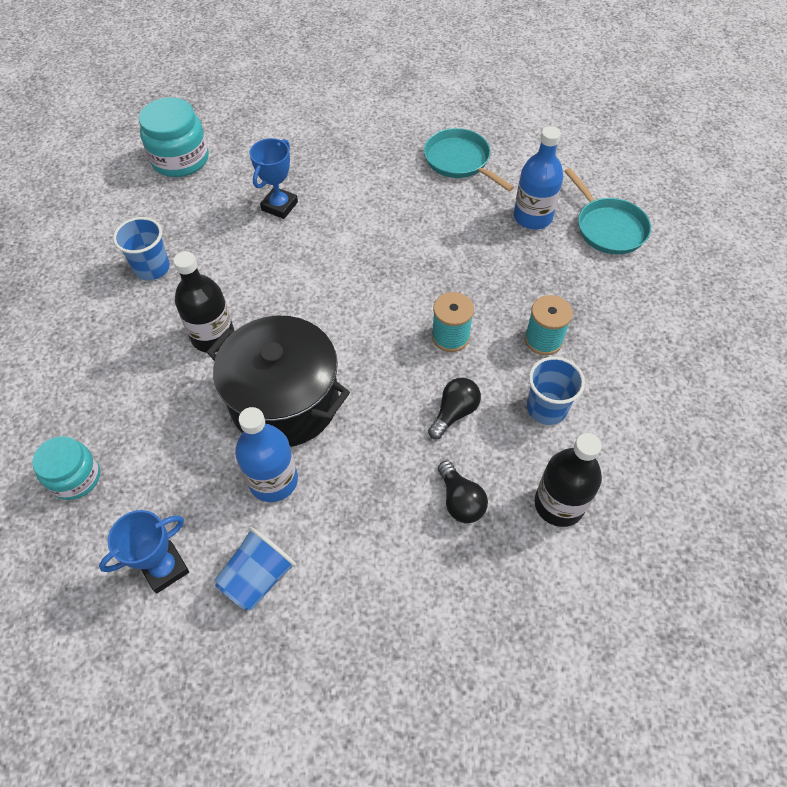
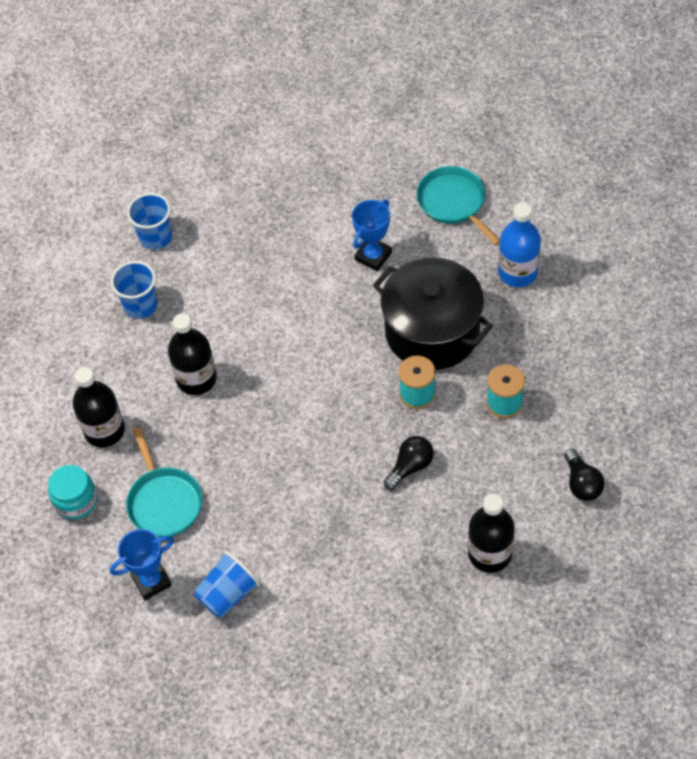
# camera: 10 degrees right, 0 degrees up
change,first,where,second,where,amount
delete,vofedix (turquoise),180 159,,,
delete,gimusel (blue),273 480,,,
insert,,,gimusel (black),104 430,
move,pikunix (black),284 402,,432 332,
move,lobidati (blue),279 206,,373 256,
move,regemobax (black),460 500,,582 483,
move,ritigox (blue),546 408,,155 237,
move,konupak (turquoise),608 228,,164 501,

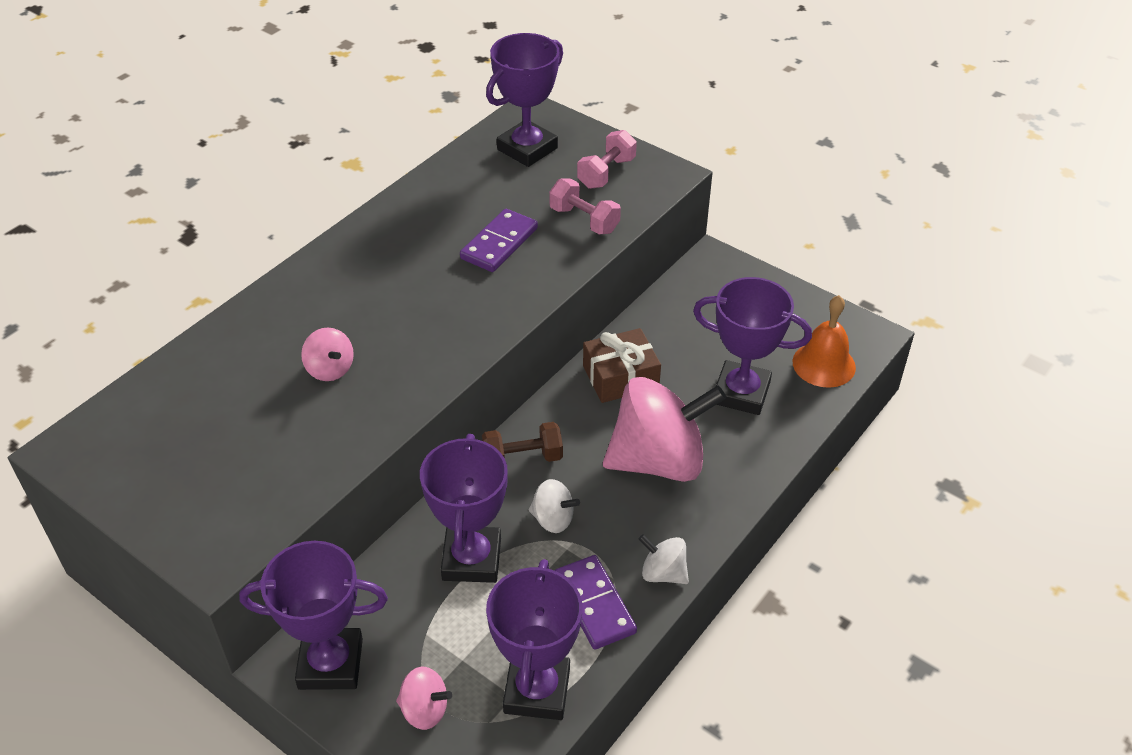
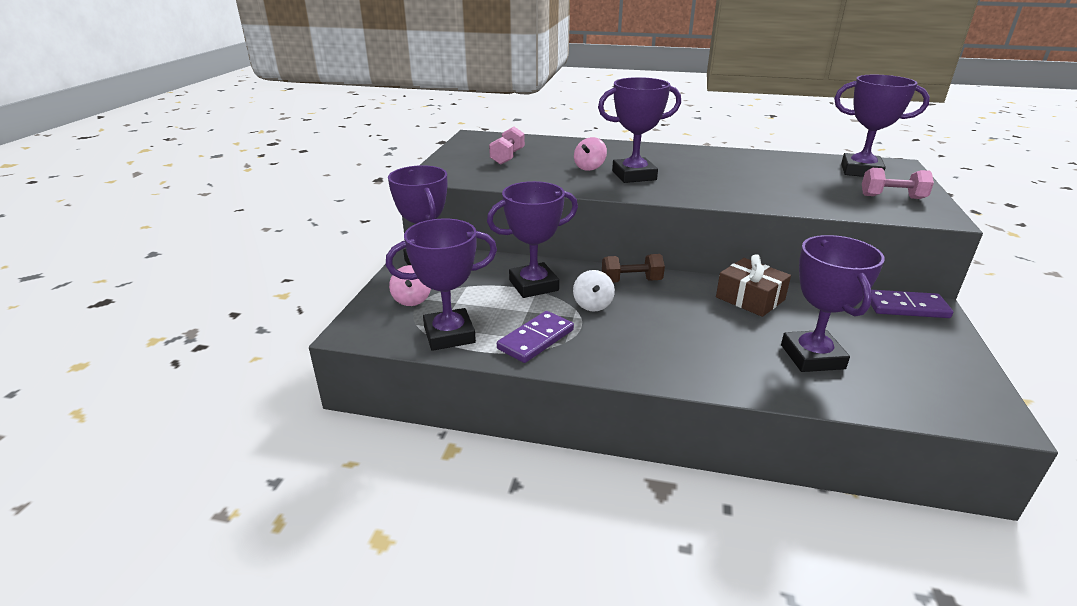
# camera: 65 degrees right, 15 degrees down
change,first,where,second,where,amount
delete,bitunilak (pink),659 461,,,
delete,bitunilak (white),663 573,,,
delete,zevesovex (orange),824 364,,,
insert,,,lobidati (purple),634 175,
move,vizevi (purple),499 243,,906 307,
move,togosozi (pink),584 220,,507 157,
rotate,togosozi (brown),522 458,,631 281,60 degrees counterclockwise

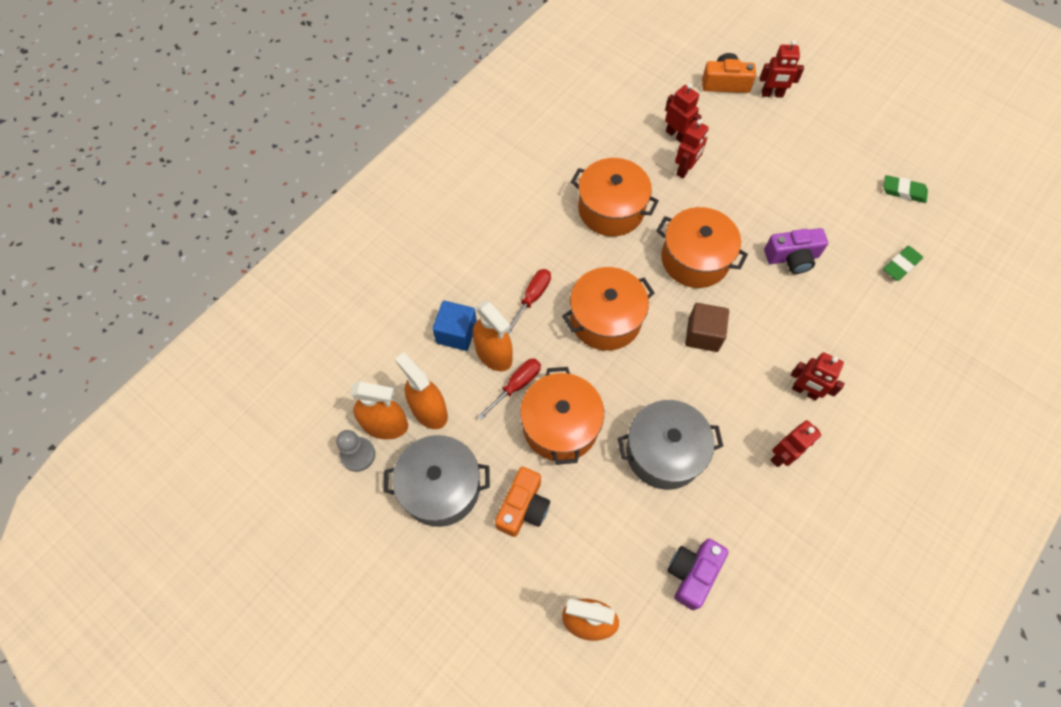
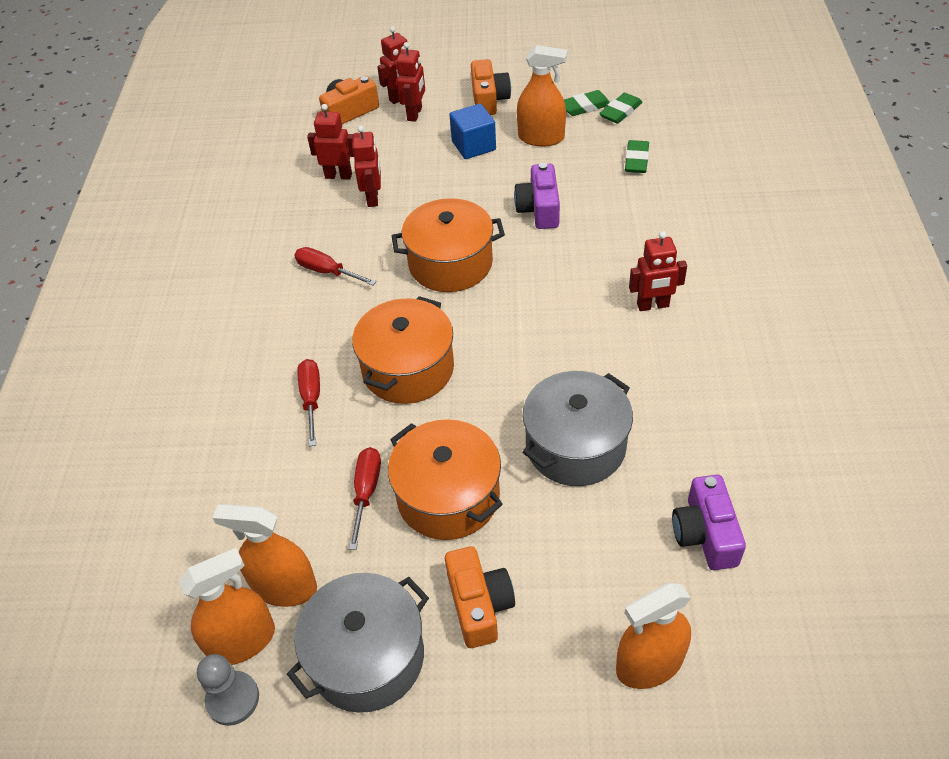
# camera: 35 degrees left, 15 degrees down
change,first,where,second,where,amount
delete,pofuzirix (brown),703 335,,,
insert,,,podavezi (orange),489 99,
insert,,,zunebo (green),620 112,
move,pofuzirix (blue),456 333,,473 146,
move,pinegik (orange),493 354,,541 138,
move,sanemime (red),783 456,,415 114,
replace,pikunix (orange),611 209,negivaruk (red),327 272,
rotate,podavezi (purple),792 257,,539 209,135 degrees clockwise

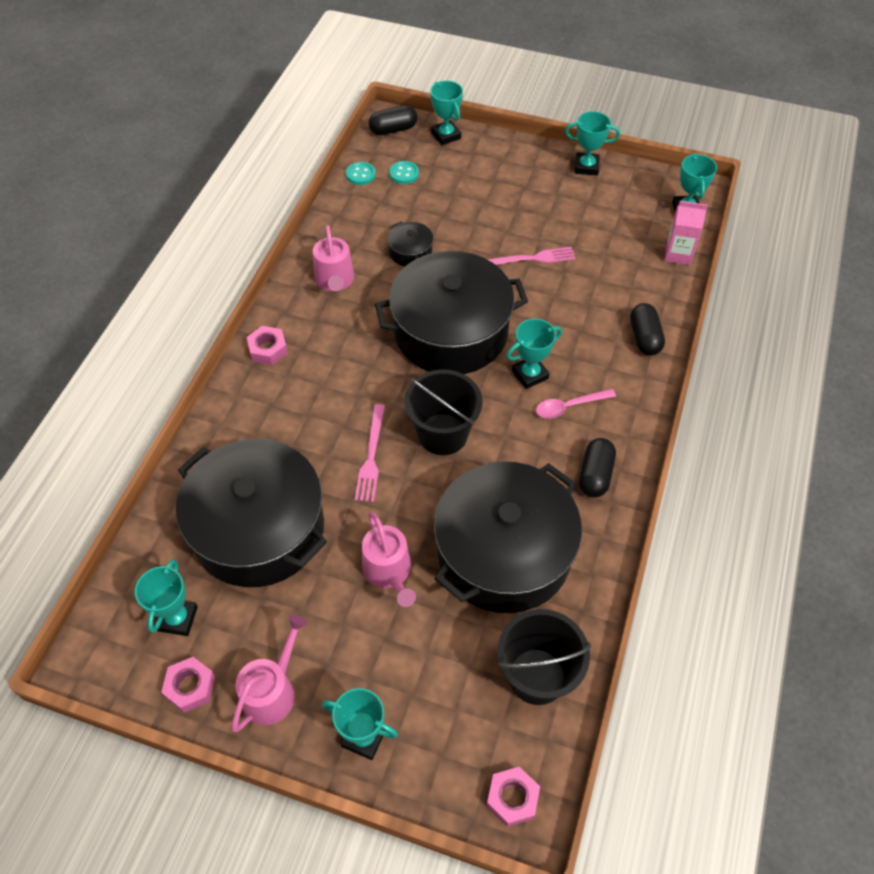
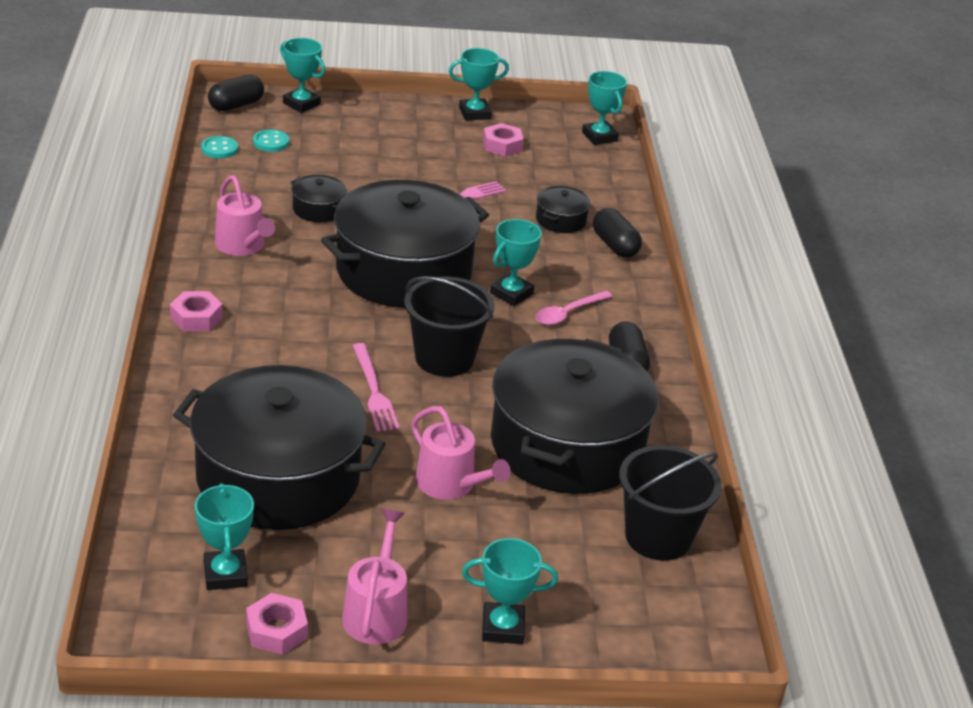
# camera: 25 degrees left, 20 degrees down
change,first,where,second,where,amount
delete,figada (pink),678 254,,,
insert,,,pikunix (black),561 220,
move,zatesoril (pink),512 798,,502 145,

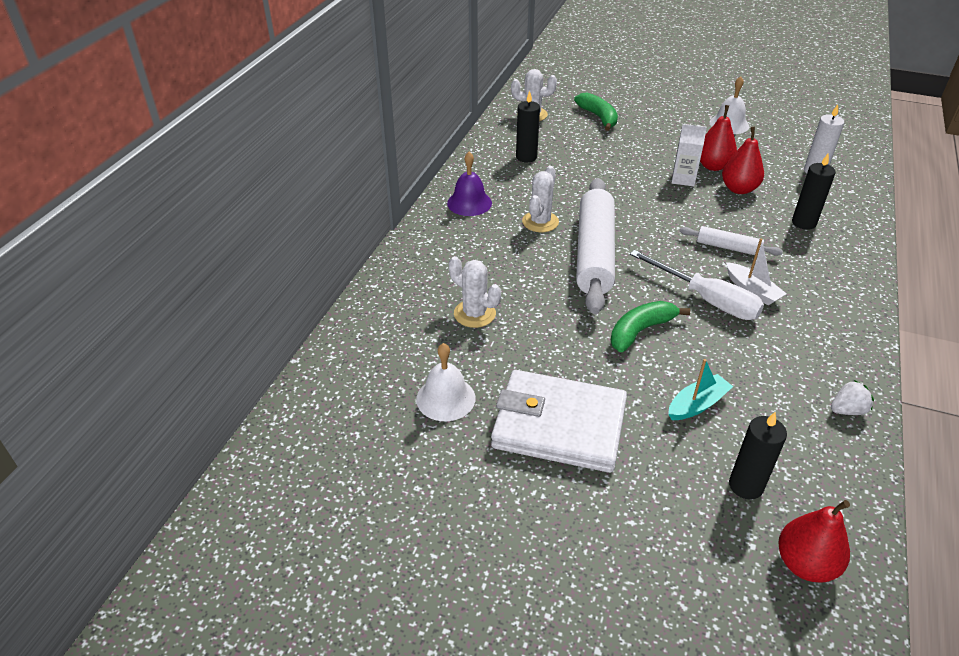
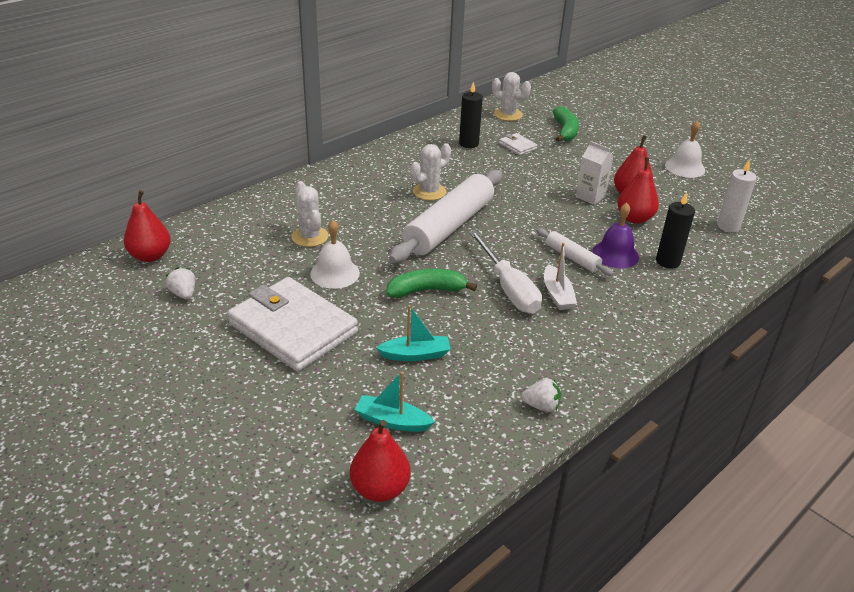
# camera: 25 degrees right, 5 degrees down
change,first,where,second,where,amount
insert,,,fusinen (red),150 256,
insert,,,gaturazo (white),183 294,
insert,,,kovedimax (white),517 146,
move,zevesovex (white),445 398,,335 273,
move,zevesovex (purple),469 203,,615 254,
replace,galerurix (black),746 486,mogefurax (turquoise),392 421,

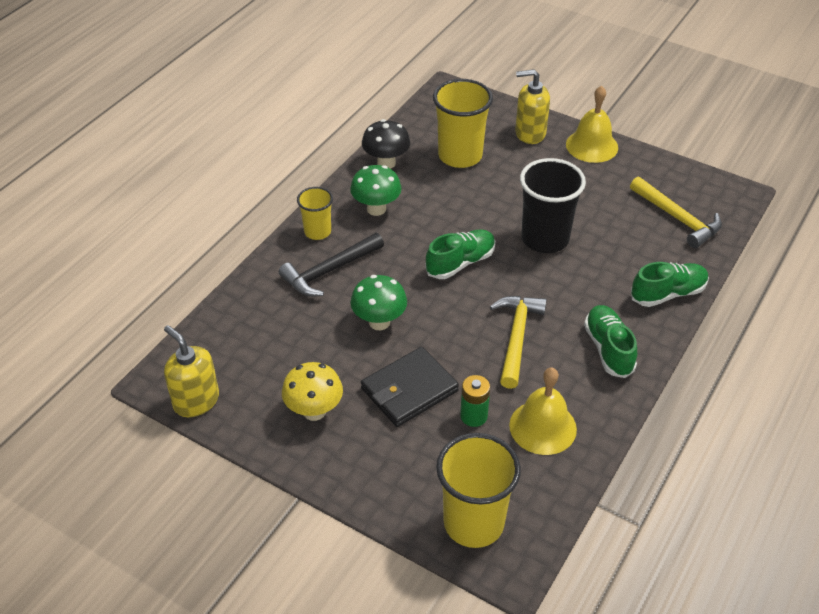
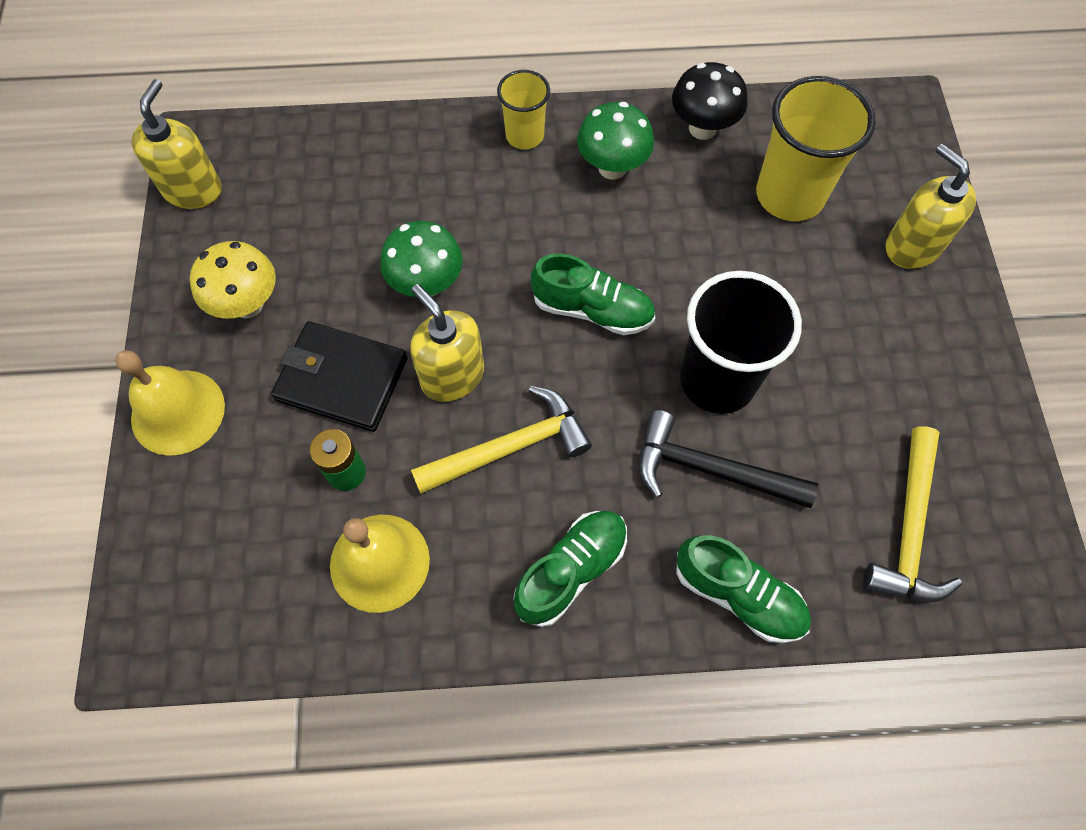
# camera: 55 degrees right, 20 degrees up
change,first,where,second,where,amount
delete,ritigox (yellow),473 523,,,
insert,,,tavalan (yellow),452 375,
move,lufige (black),330 271,,711 470,
move,zevesovex (yellow),592 146,,178 412,

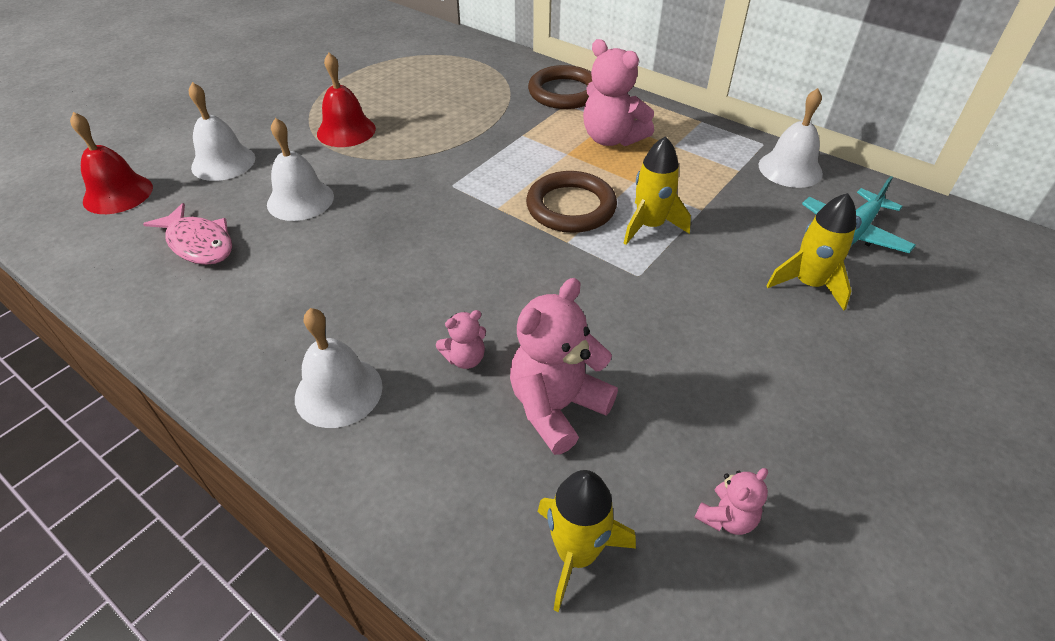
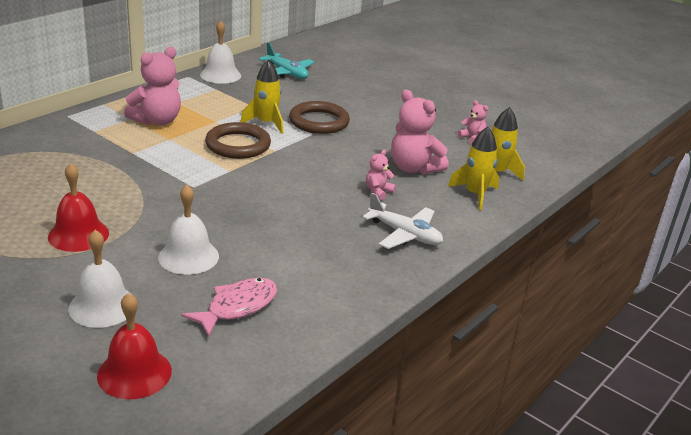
# camera: 90 degrees left, 15 degrees down
change,first,where,second,where,amount
move,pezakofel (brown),564 92,,319 122,
move,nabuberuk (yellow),808 284,,475 194,
replace,zevesovex (white),338 391,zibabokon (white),404 234,
rotate,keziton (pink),465 358,,378 192,120 degrees counterclockwise

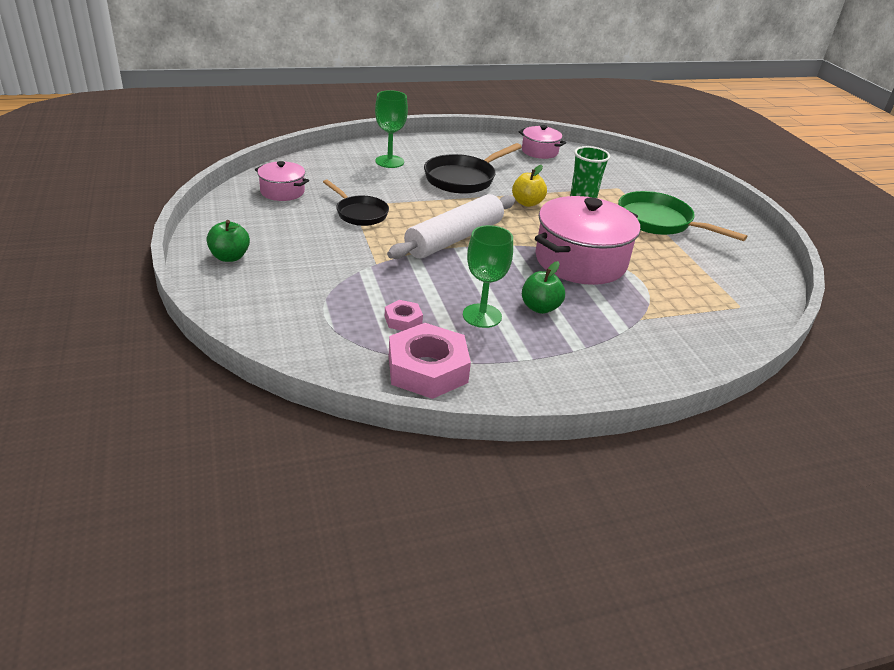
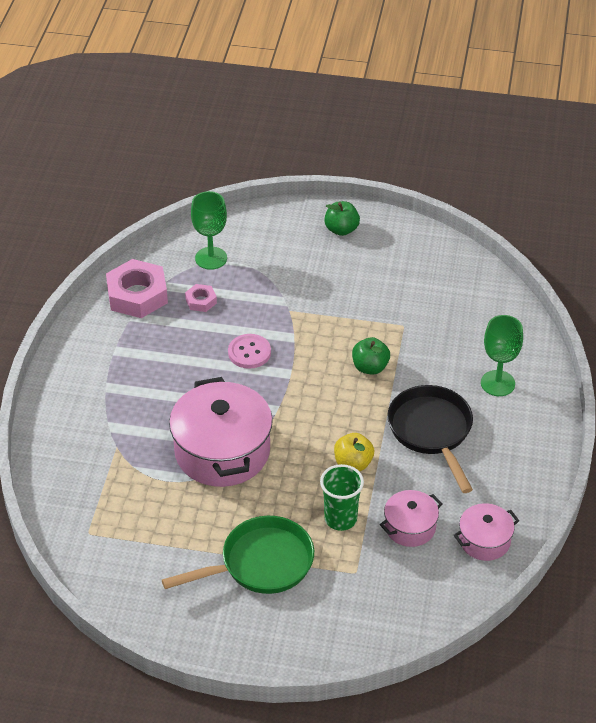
# camera: 120 degrees right, 10 degrees up
change,first,where,second,where,amount
delete,konupak (black),359 213,,,
delete,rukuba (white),454 238,,,
insert,,,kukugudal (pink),249 352,
move,pikunix (pink),282 191,,410 527,
move,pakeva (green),482 316,,211 258,
move,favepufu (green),540 307,,370 367,

